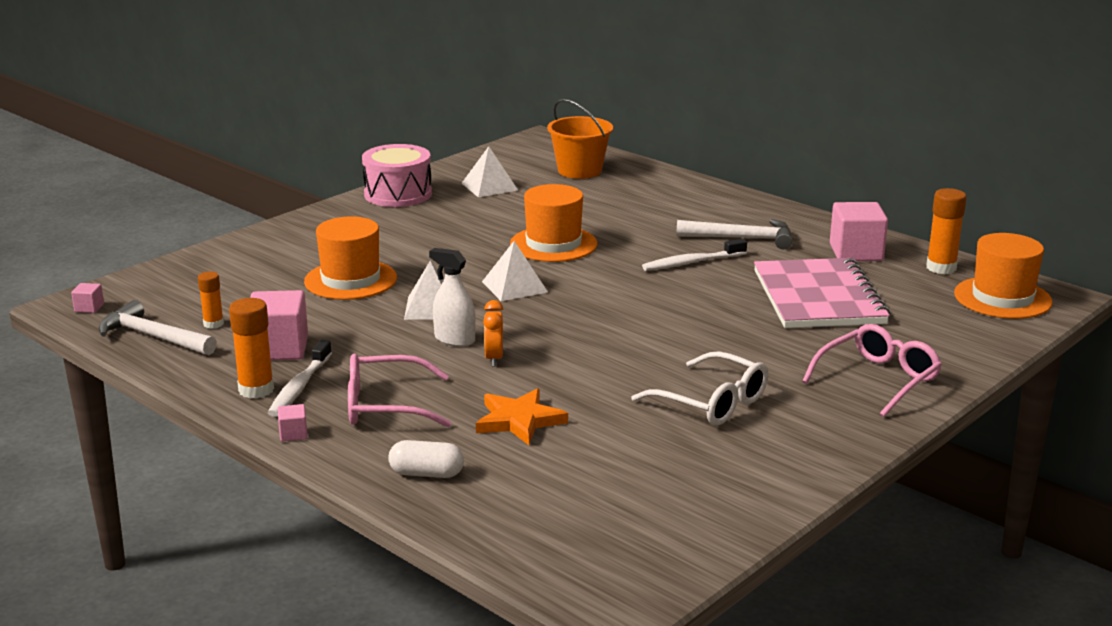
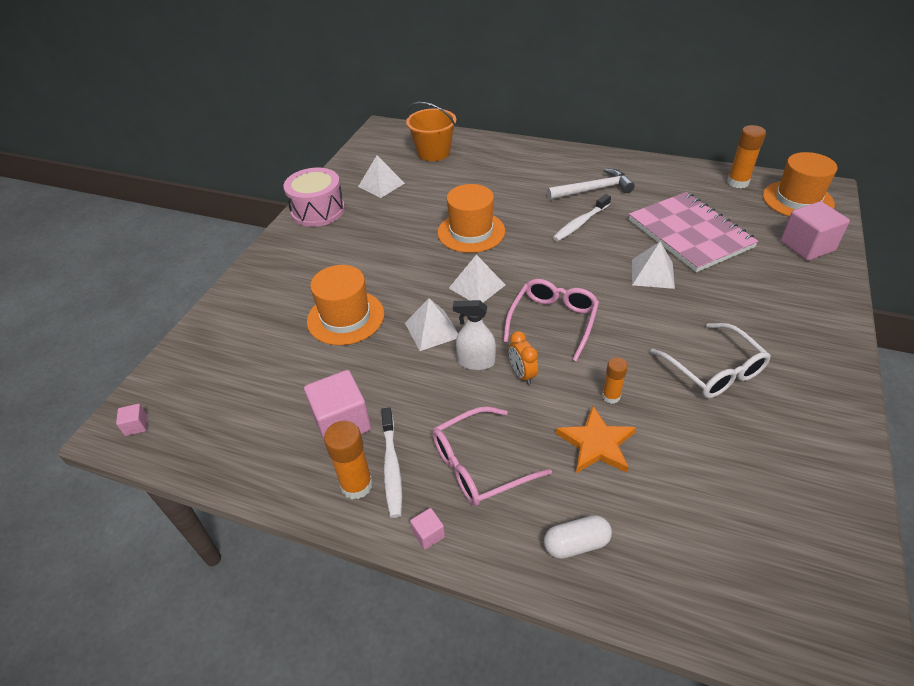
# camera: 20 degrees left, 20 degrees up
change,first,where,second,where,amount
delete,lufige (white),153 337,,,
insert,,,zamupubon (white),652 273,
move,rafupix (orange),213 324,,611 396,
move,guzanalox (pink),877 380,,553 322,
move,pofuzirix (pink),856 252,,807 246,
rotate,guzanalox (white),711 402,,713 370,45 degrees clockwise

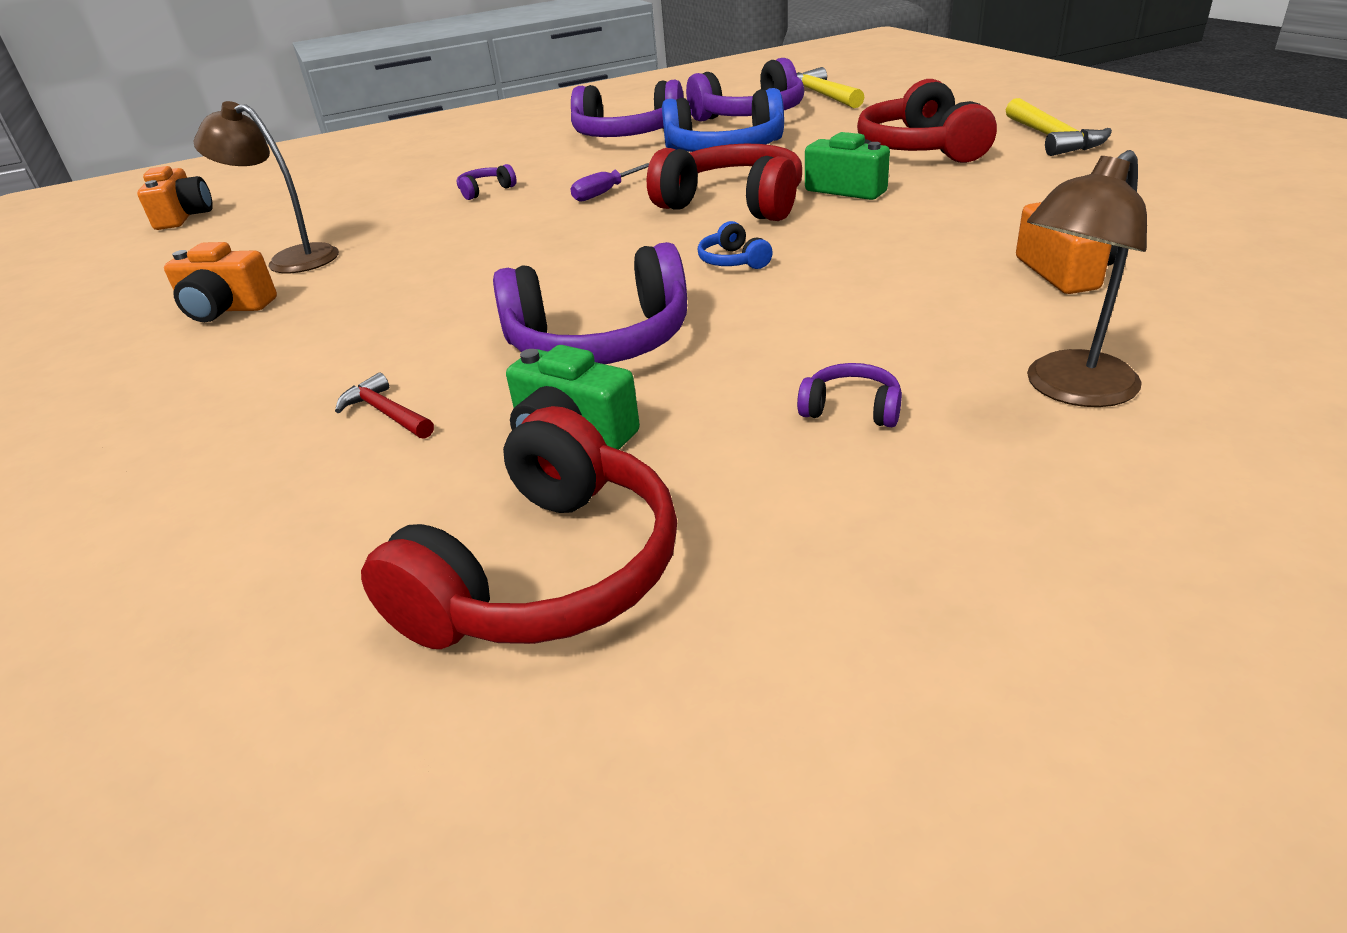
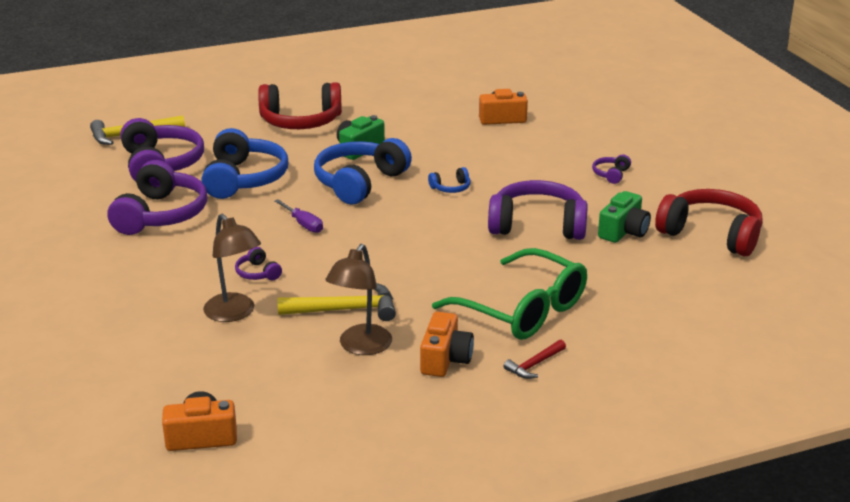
# camera: 90 degrees left, 5 degrees down
change,first,where,second,where,amount
insert,,,guzanalox (green),523 310,
move,lufige (red),386 413,,534 365,
move,lufige (yellow),1052 138,,345 310,
move,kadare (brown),1069 390,,234 313,
recolor,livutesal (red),733 204,livutesal (blue),359 183,
rotate,livutesal (purple),600 342,,537 225,75 degrees counterclockwise

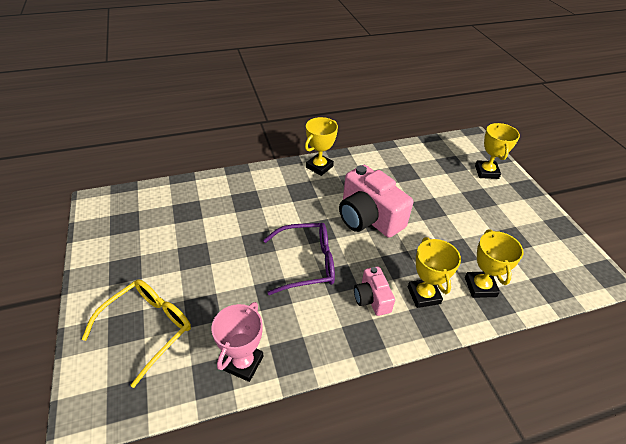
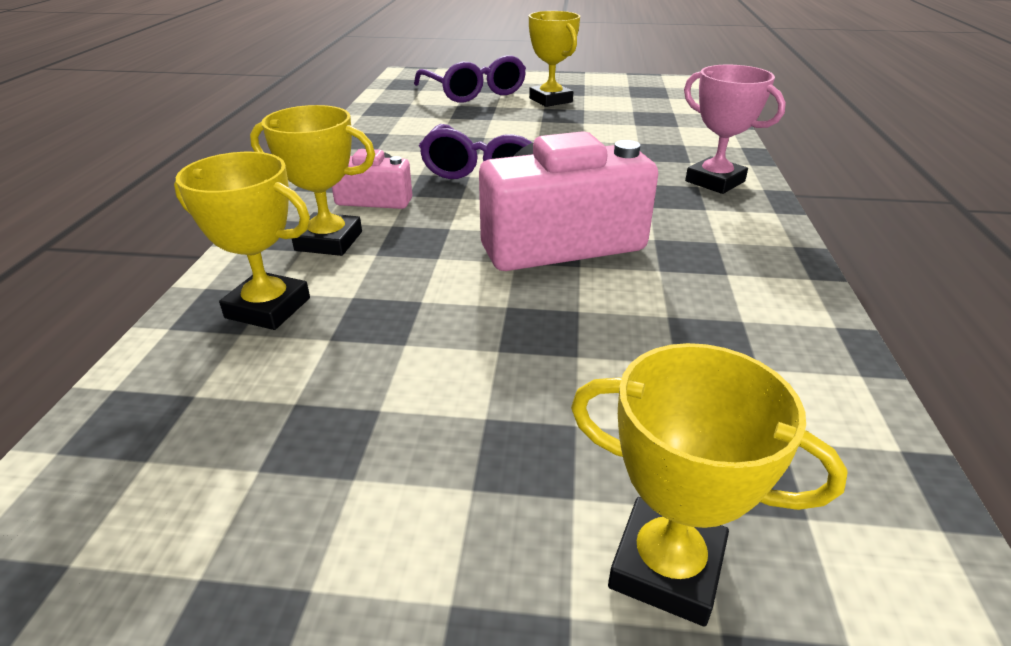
# camera: 115 degrees right, 10 degrees down
change,first,where,second,where,amount
move,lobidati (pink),243 363,,715 181,
move,lobidati (yellow),319 167,,550 100,
recolor,guzanalox (yellow),148 328,guzanalox (purple),474 92,

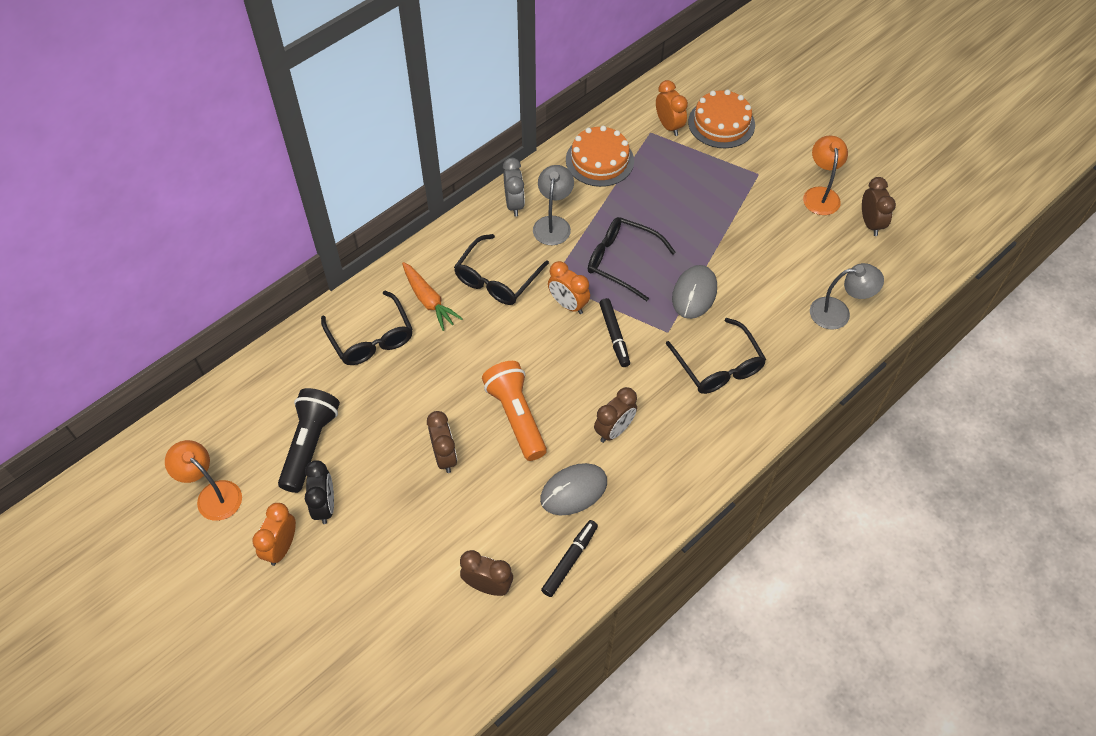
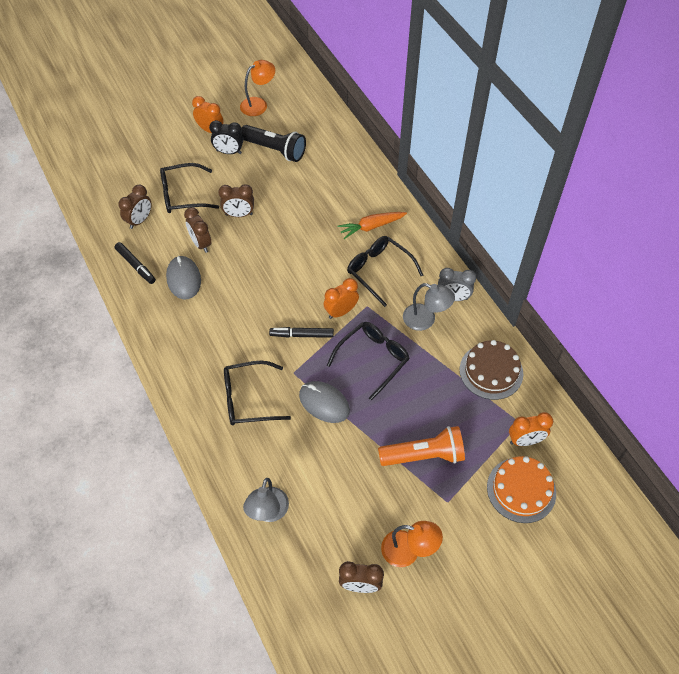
# camera: 105 degrees right, 0 degrees up
change,first,where,second,where,amount
move,guzanalox (black),371 338,,182 195,
move,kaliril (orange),516 416,,424 455,
move,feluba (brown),614 430,,201 243,
recolor,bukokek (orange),599 160,bukokek (brown),491 371,

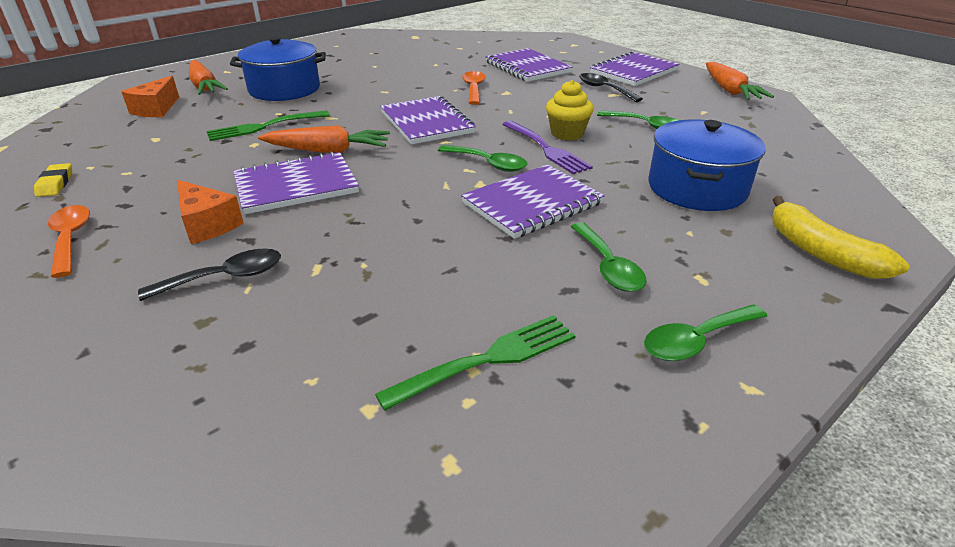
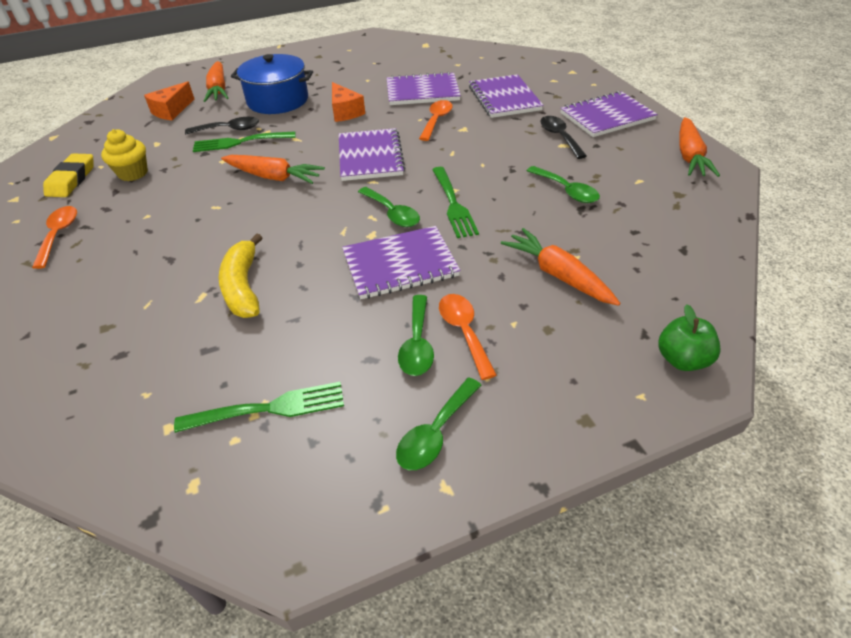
# camera: 20 degrees right, 10 degrees up
change,first,where,second,where,amount
insert,,,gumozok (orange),464 331,
insert,,,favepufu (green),682 359,
move,gumozok (black),225 277,,229 129,
move,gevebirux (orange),207 224,,345 112,
move,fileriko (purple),296 185,,422 91,
move,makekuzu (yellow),567 134,,133 173,
move,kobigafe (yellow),821 253,,243 287,
replace,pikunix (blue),697 188,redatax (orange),558 275,
recolor,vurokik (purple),545 148,vurokik (green),453 204,
rotate,gumozok (green),696 341,,435 433,45 degrees counterclockwise
resize,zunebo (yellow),55 184,,71 179,x1.55

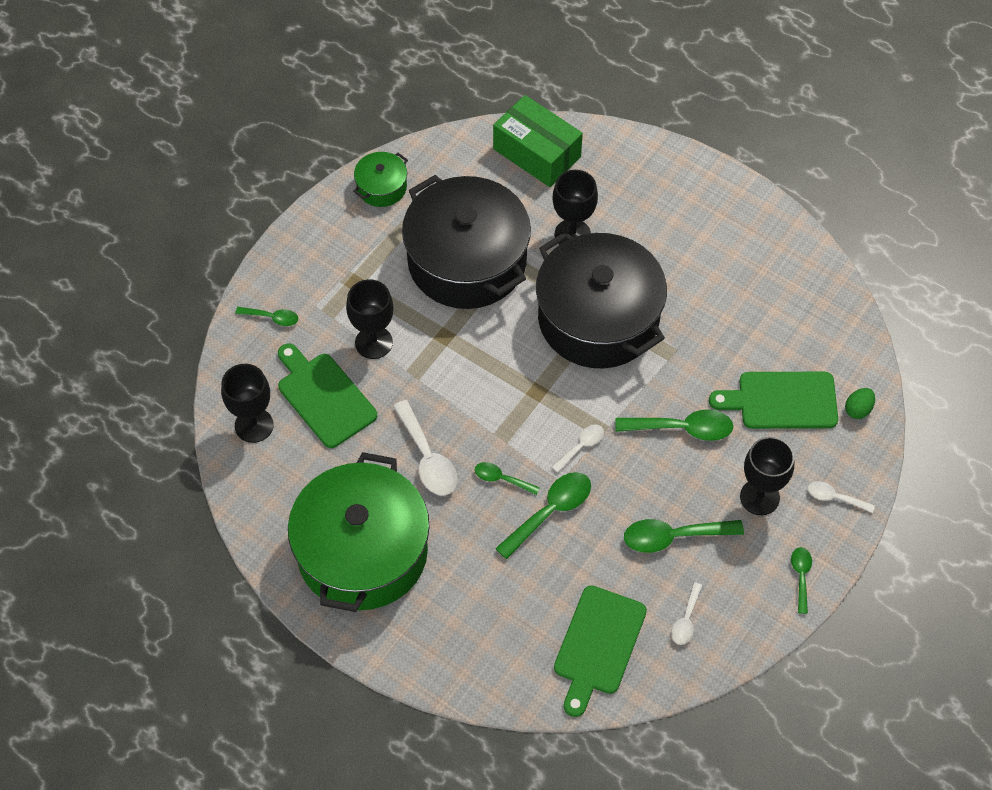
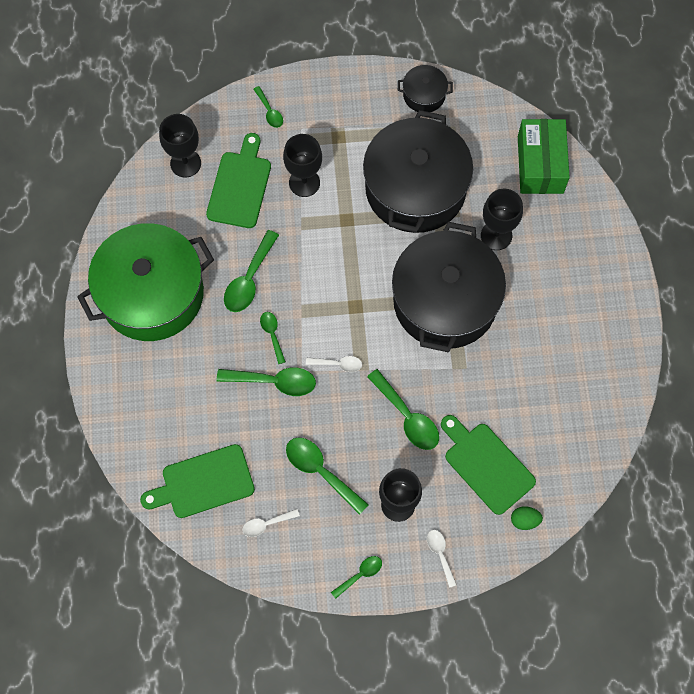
# camera: 50 degrees right, 10 degrees up
change,first,where,second,where,amount
recolor,pikunix (green),381 187,pikunix (black),424 95,
recolor,gumozok (white),427 458,gumozok (green),249 279,

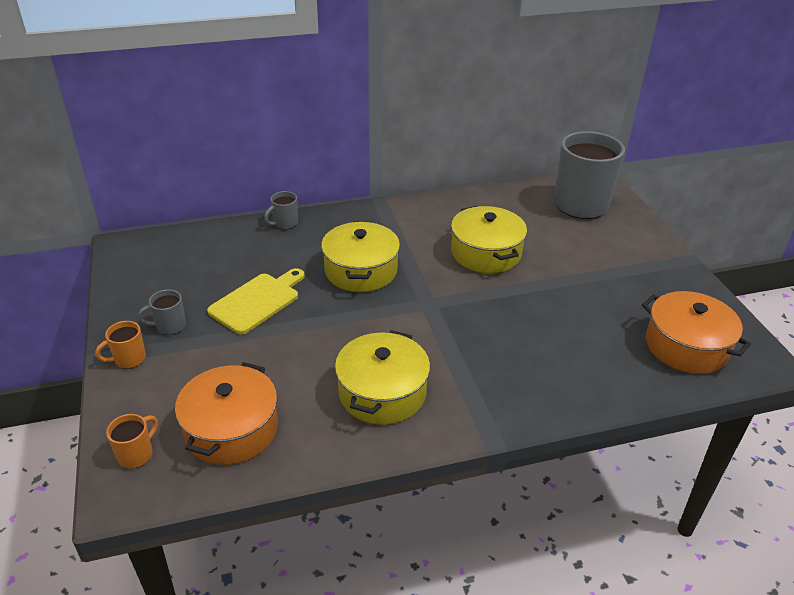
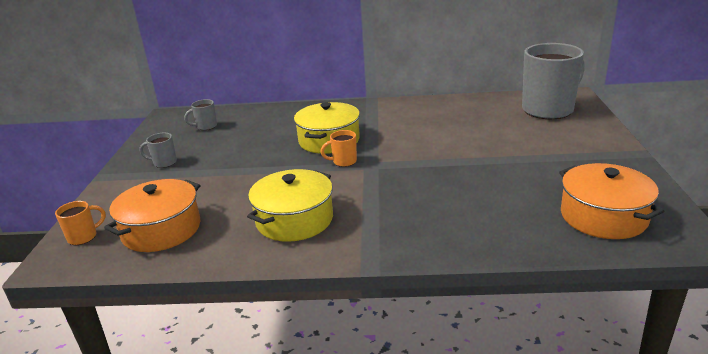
# camera: 20 degrees right, 10 degrees down
change,first,where,second,where,amount
delete,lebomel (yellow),257 301,,,
delete,pikunix (yellow),486 253,,,
move,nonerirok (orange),129 359,,343 162,
move,nonerirok (grey),285 223,,206 126,

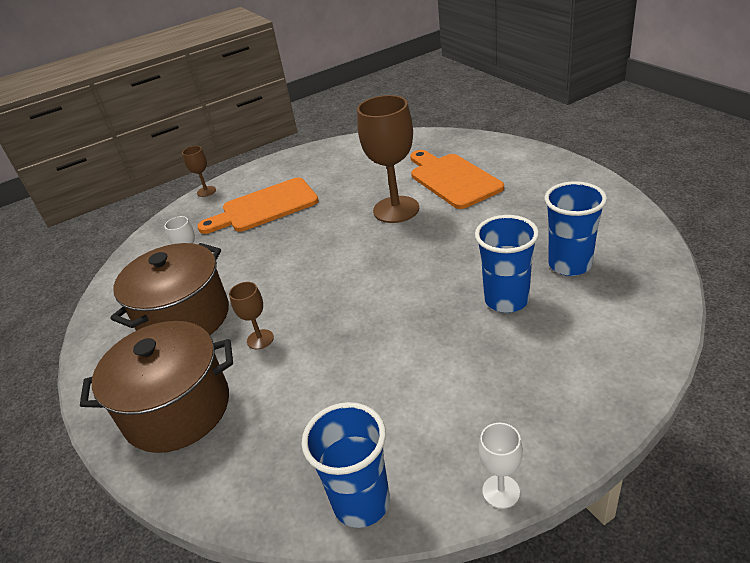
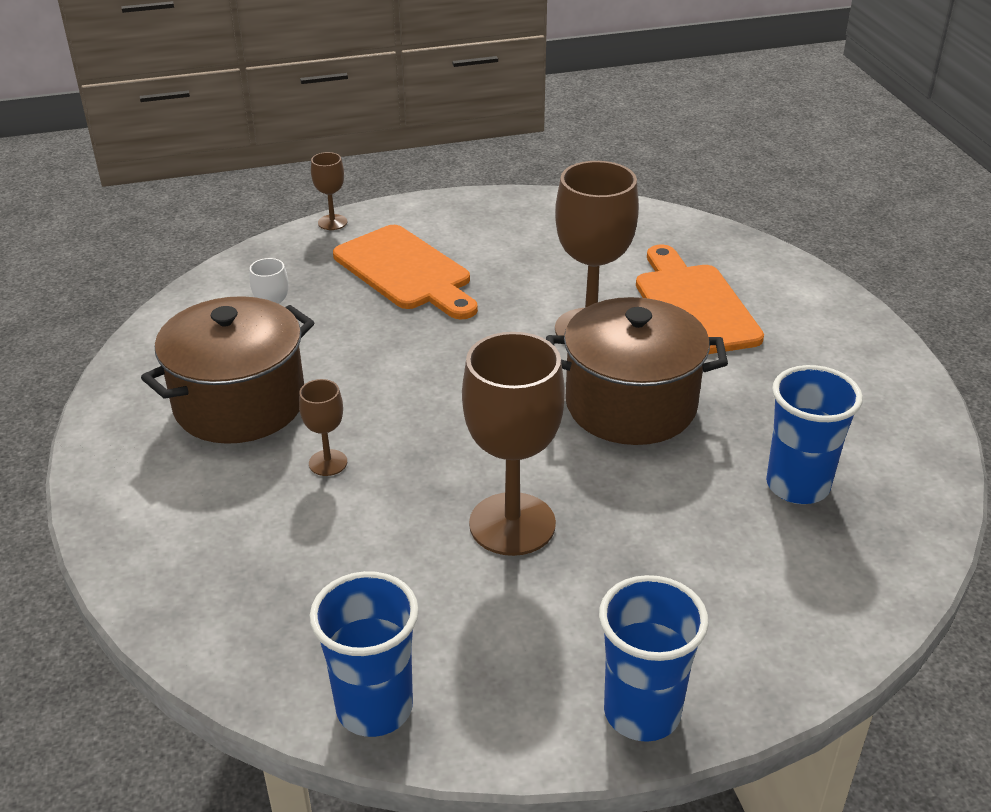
# camera: 10 degrees right, 0 degrees up
change,first,where,second,where,amount
delete,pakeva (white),501 491,,,
insert,,,pakeva (brown),512 524,
move,pikunix (brown),177 409,,631 405,
move,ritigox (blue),506 300,,642 712,
rotate,lebomel (orange),265 207,,406 271,120 degrees counterclockwise

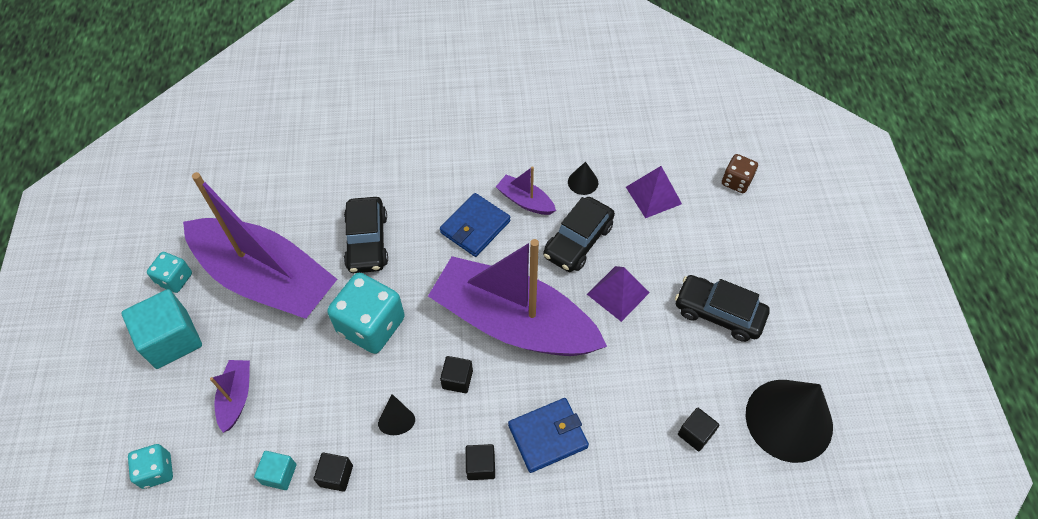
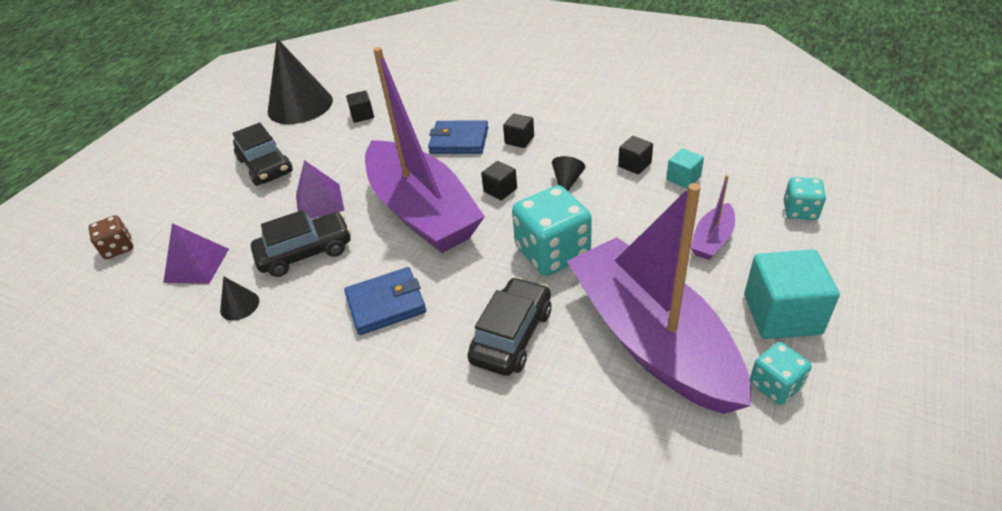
# camera: 145 degrees left, 15 degrees down
change,first,where,second,where,amount
delete,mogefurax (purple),525 201,,,

